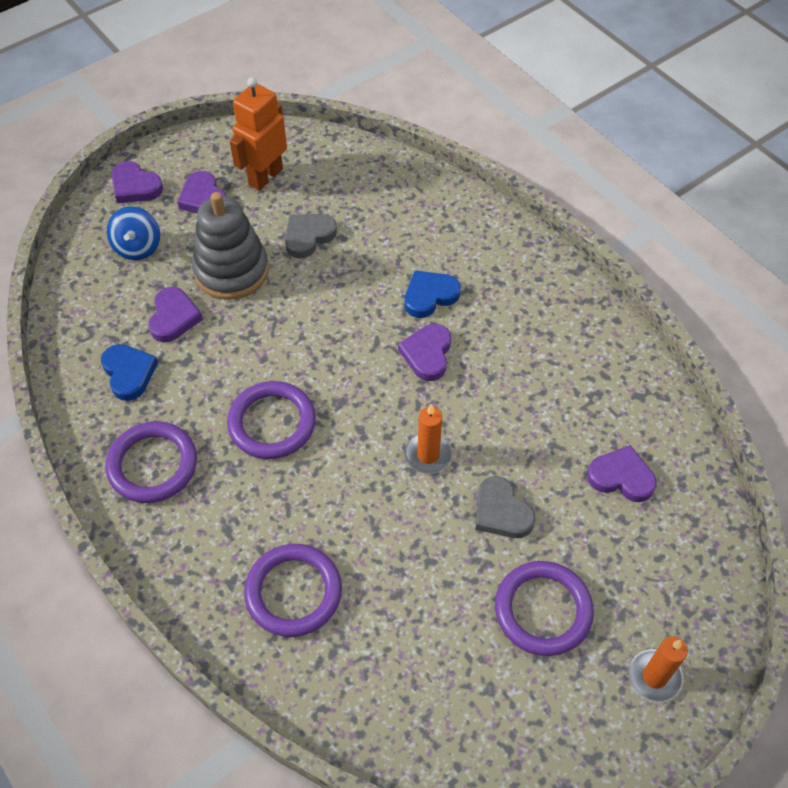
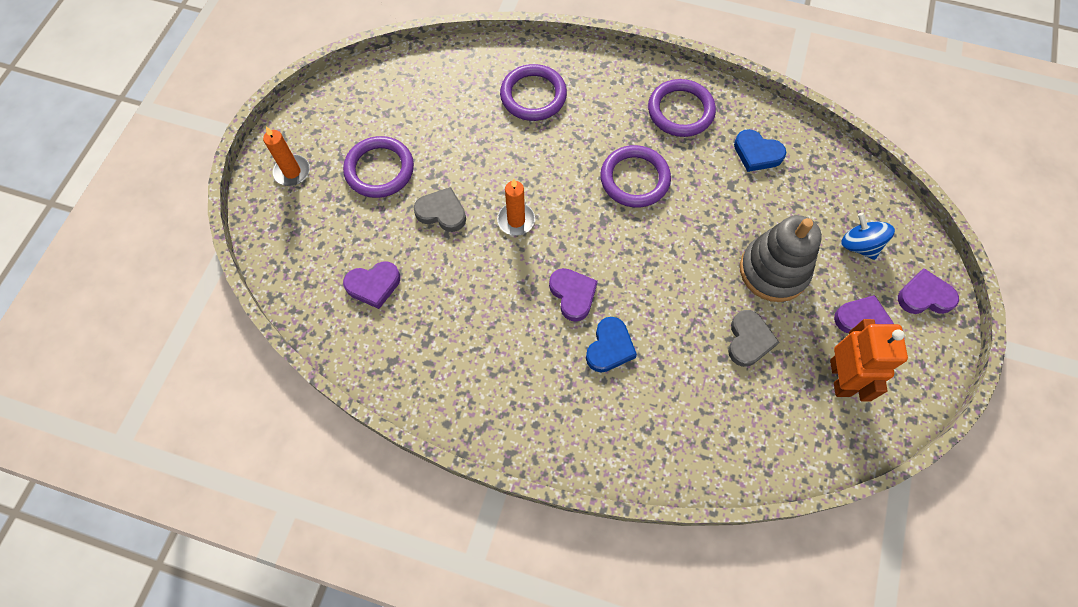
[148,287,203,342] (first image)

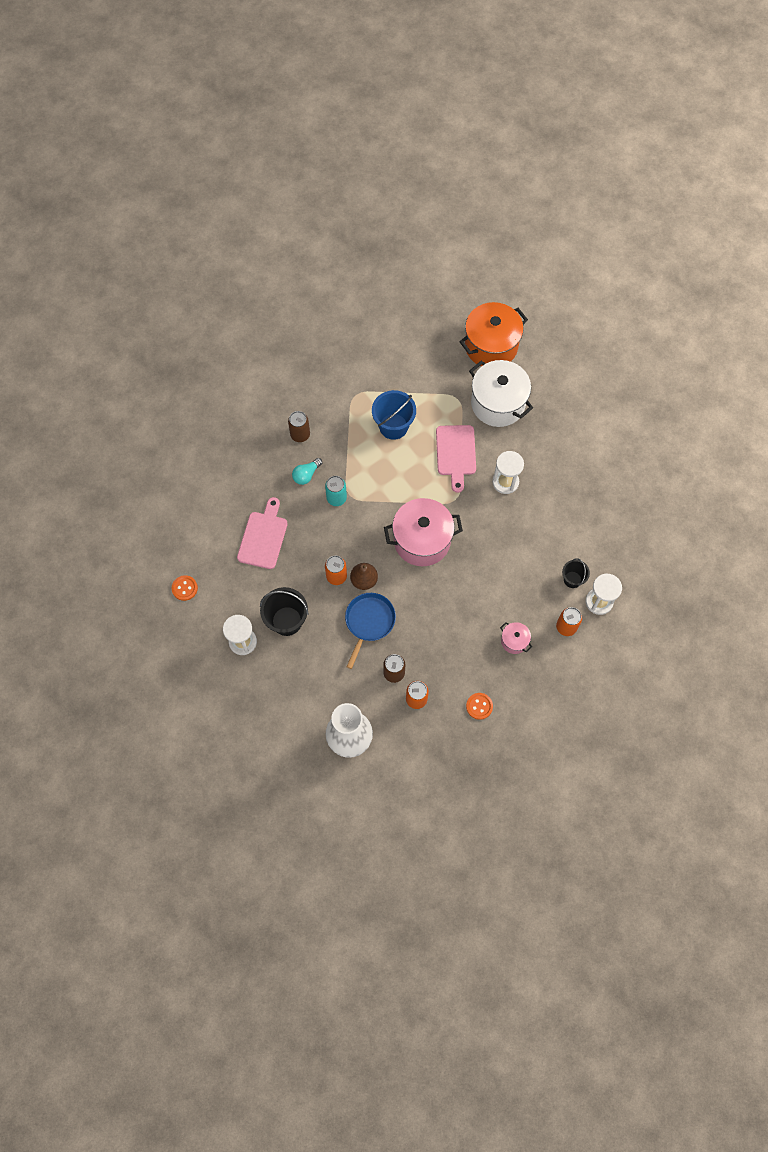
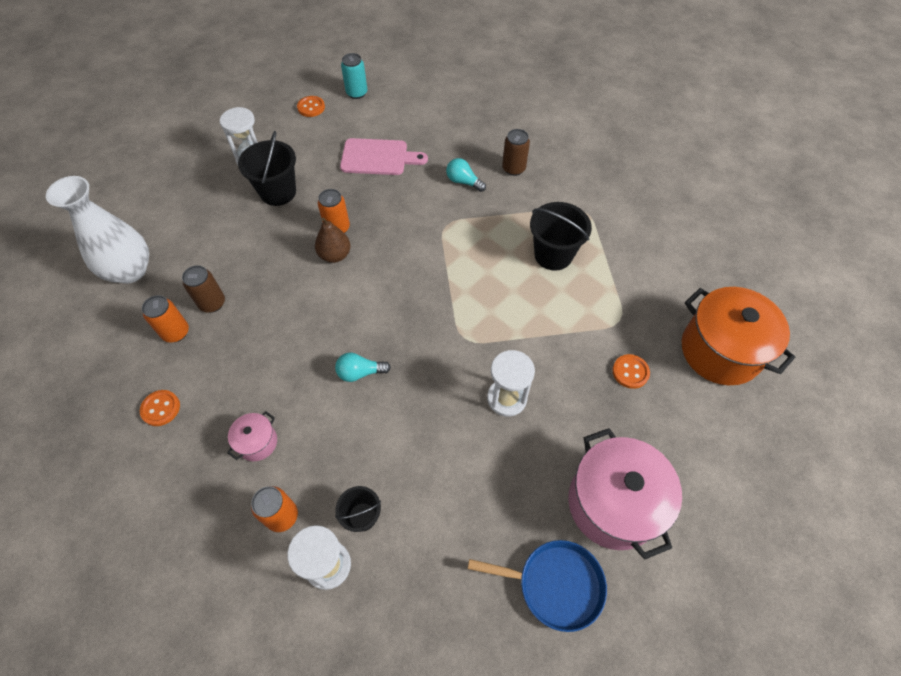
[436,425,476,493] (first image)
[335,353,391,382]
[341,53,367,99]
[468,540,607,632]
[568,428,682,560]
[612,354,650,389]
[530,202,592,271]

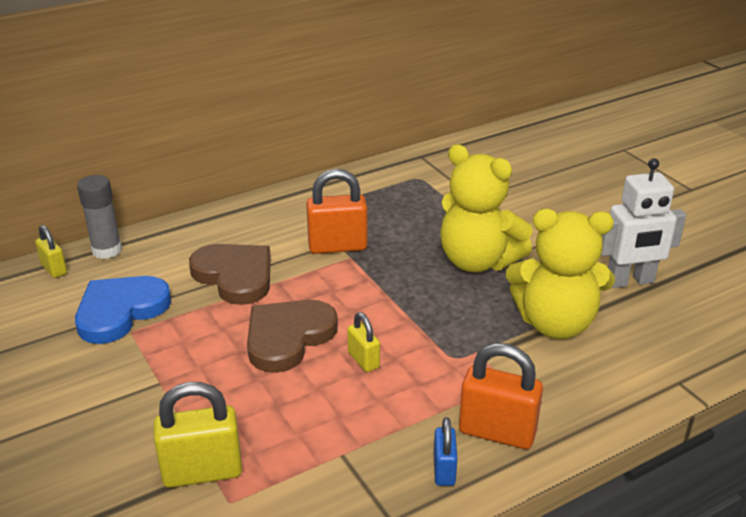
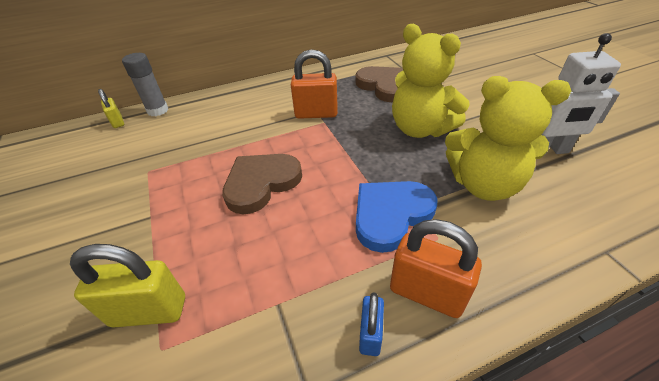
[347,312,380,372] (first image)
[356,181,437,253]
[355,66,403,102]

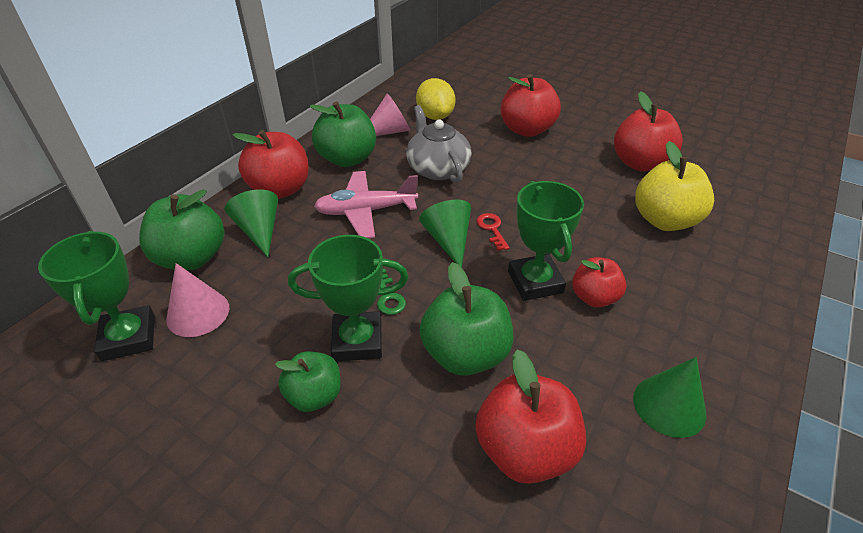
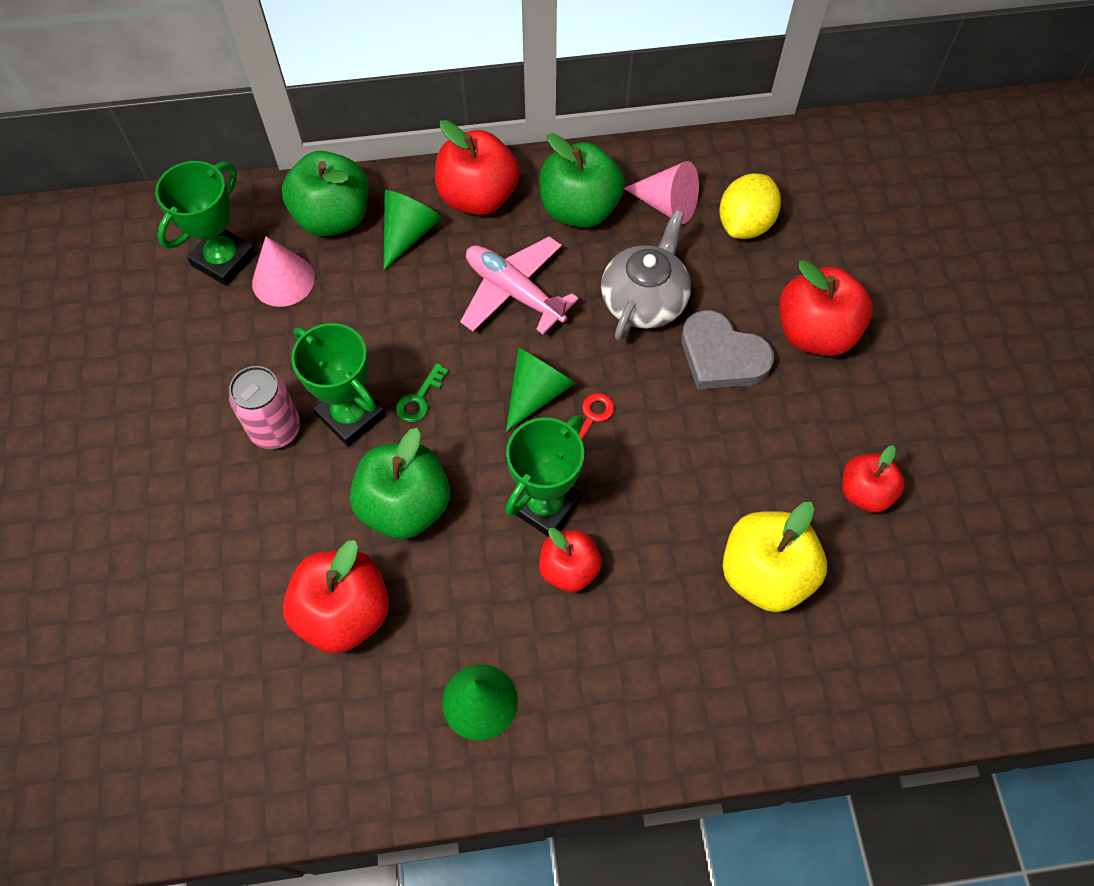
[681,310,774,390]
[229,366,300,449]
[842,445,905,513]

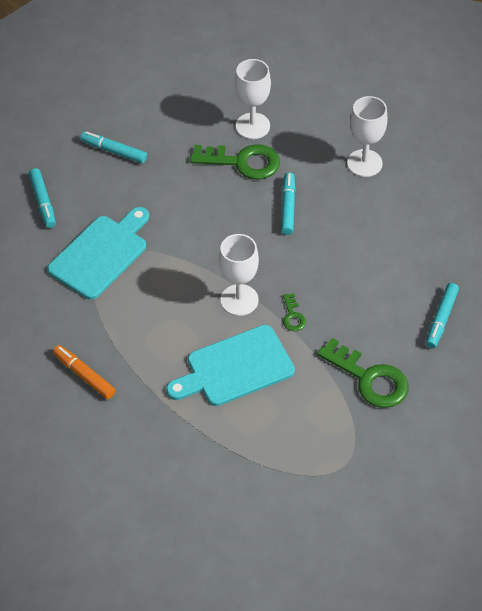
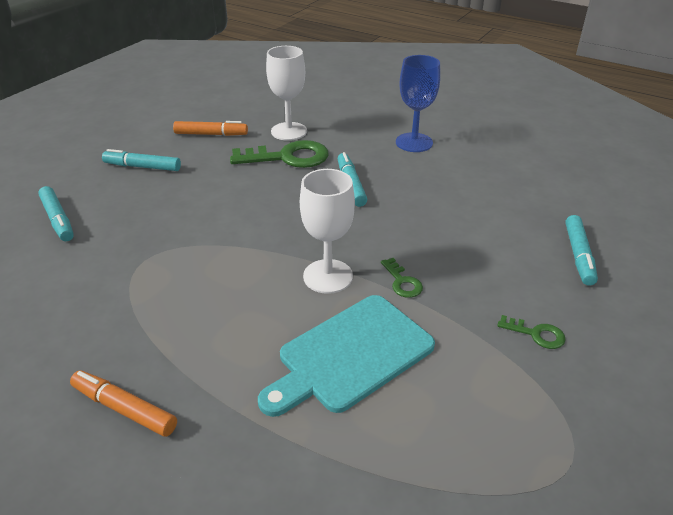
[47,207,149,300] (first image)
[173,121,248,136]
[396,55,440,152]
[497,315,566,349]

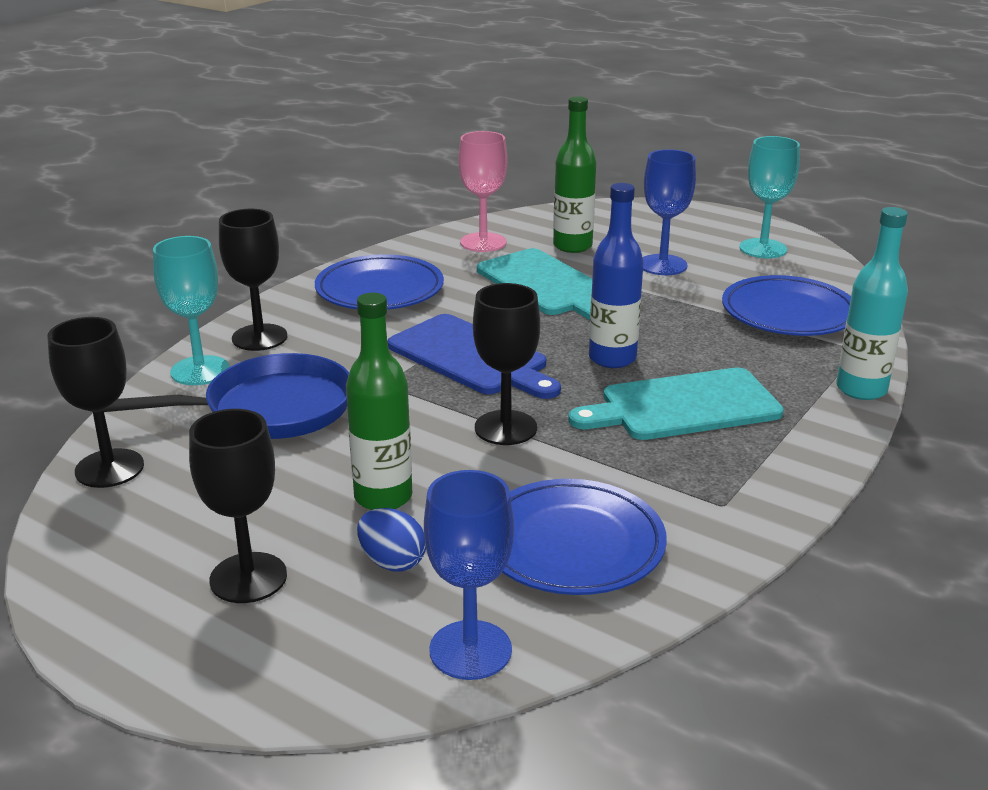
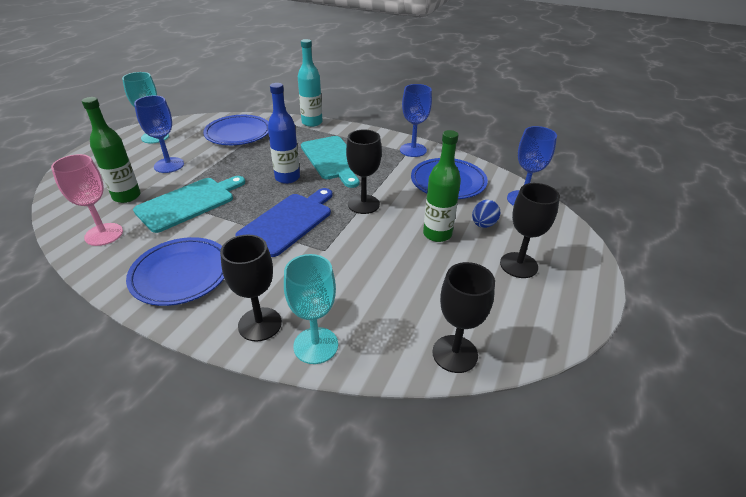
[104,353,349,439] (first image)
[400,84,432,157]

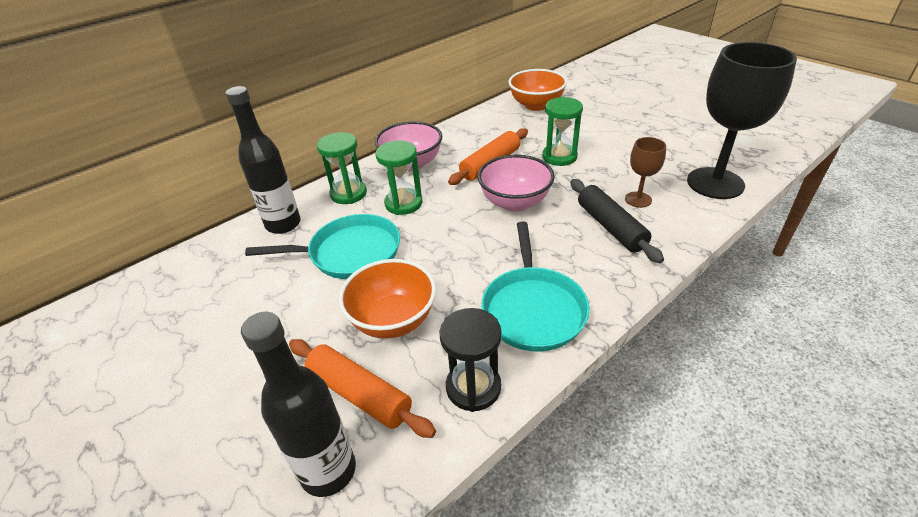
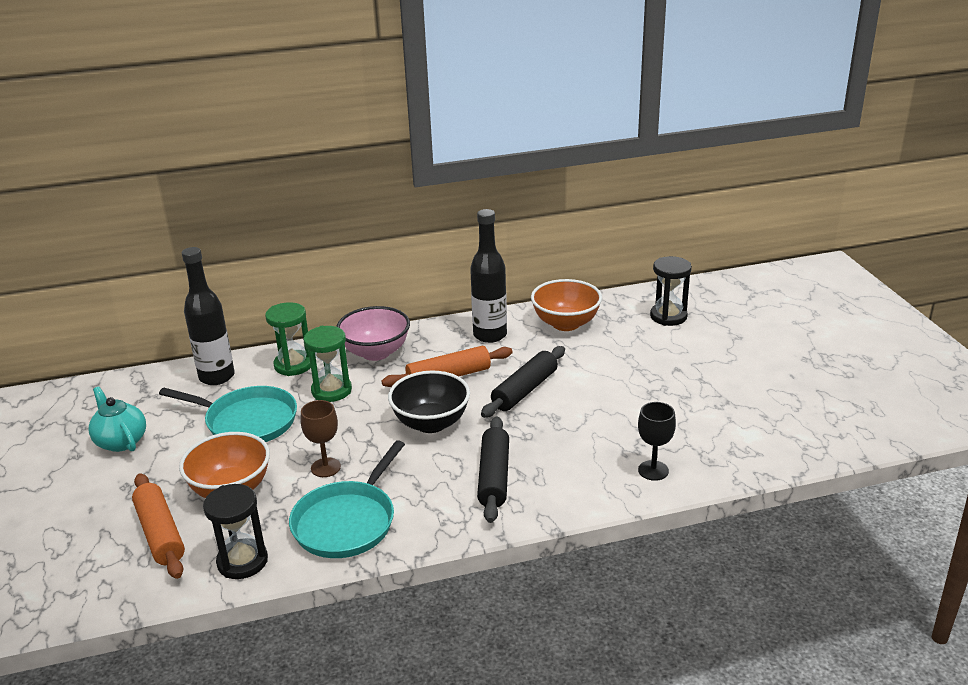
[89,387,146,452]
[650,256,692,326]
[470,209,507,343]
[301,400,341,477]
[481,346,565,418]
[388,371,470,433]
[638,402,676,481]

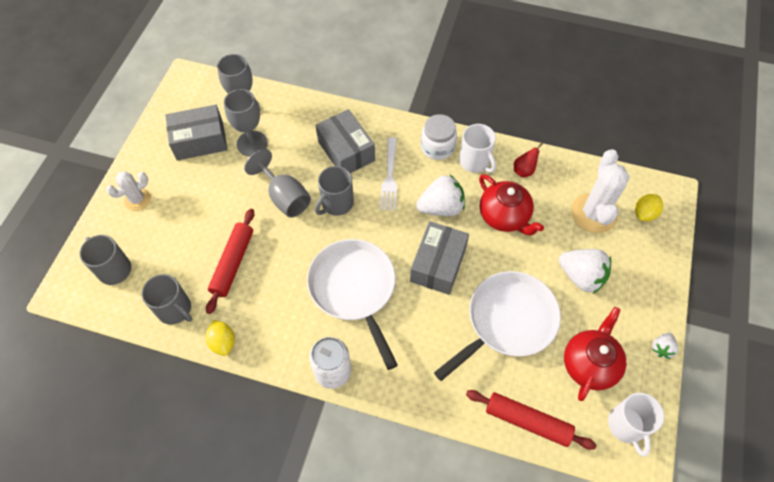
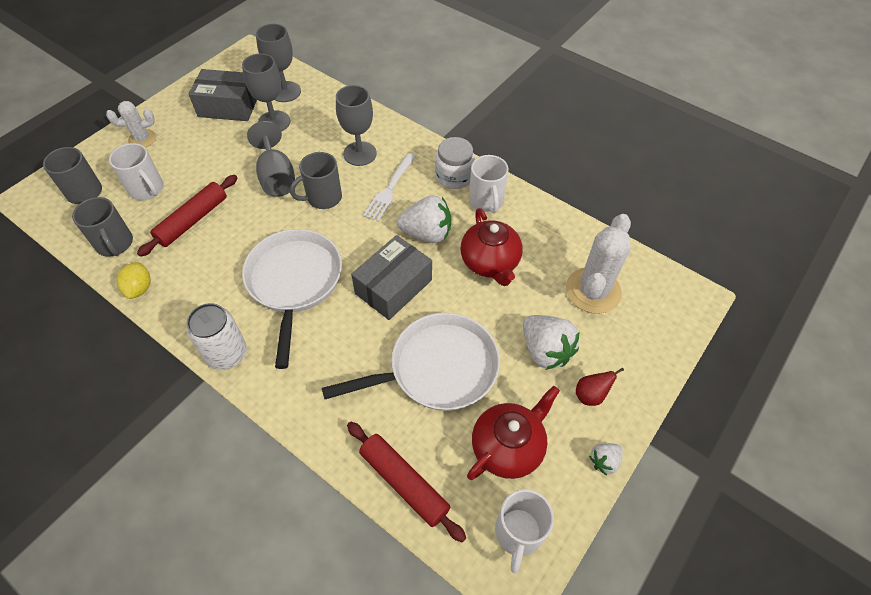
[635,194,663,221] (first image)
[109,143,163,200]
[576,367,624,406]
[336,85,377,166]

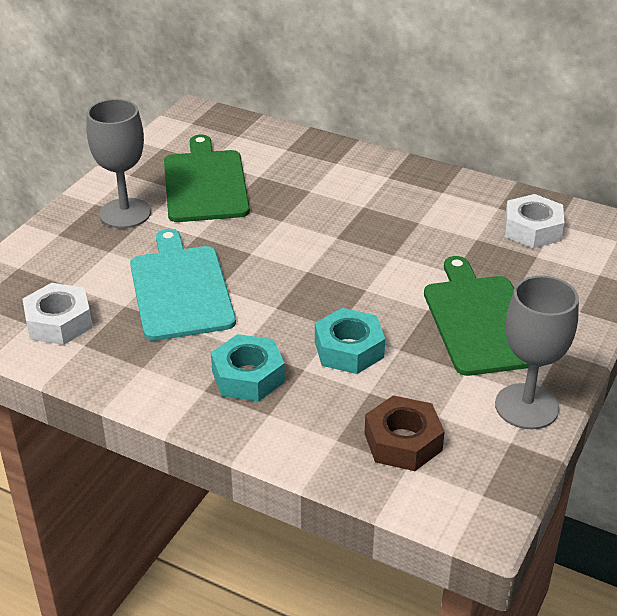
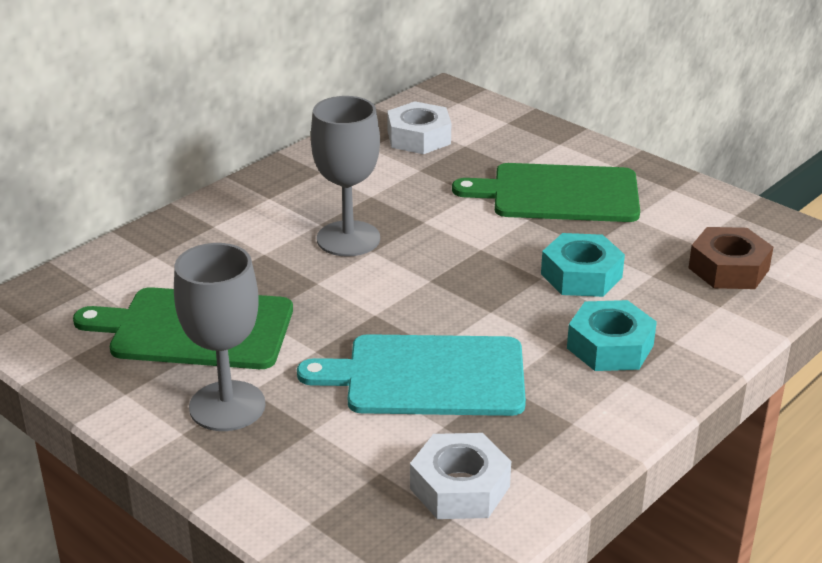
[311,96,380,257]

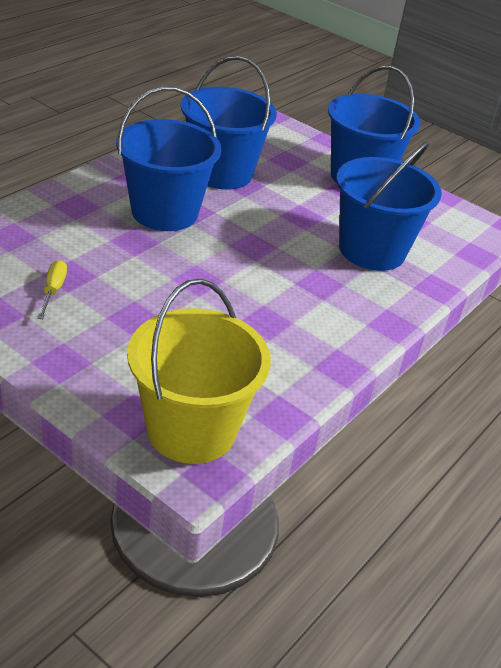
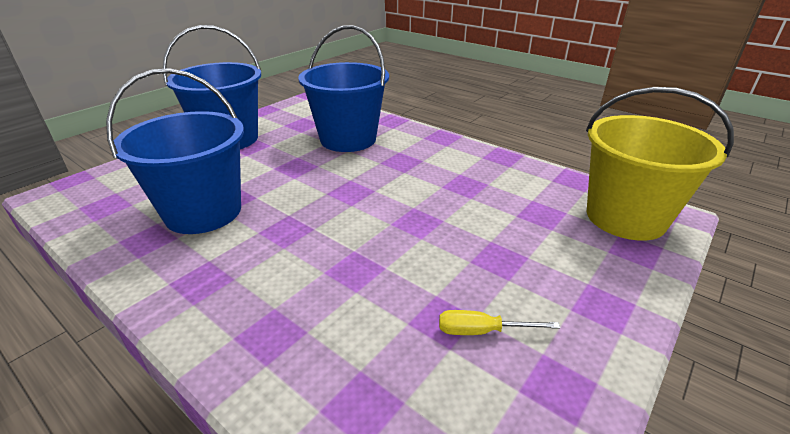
[116,87,221,231] (first image)

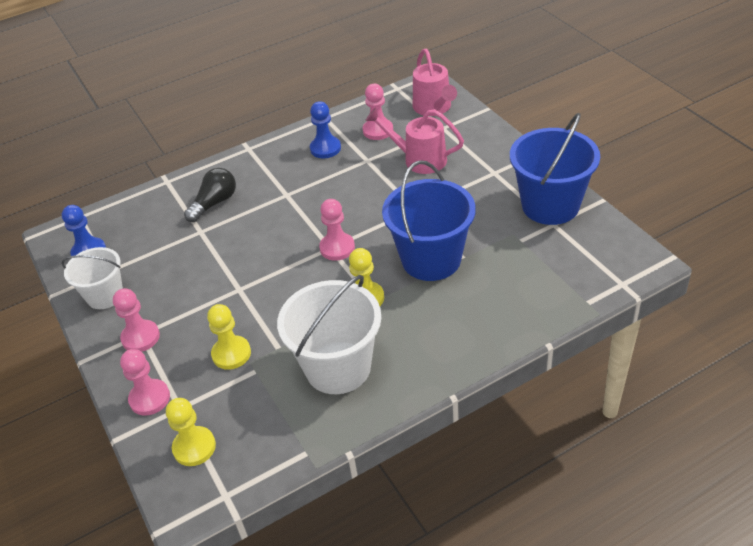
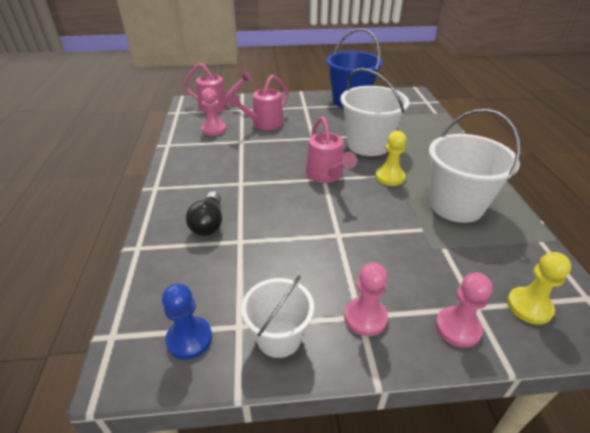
[207,304,251,370] (first image)
[310,101,341,158] (first image)
[306,117,357,183]
[340,68,410,156]
[186,191,222,236]

